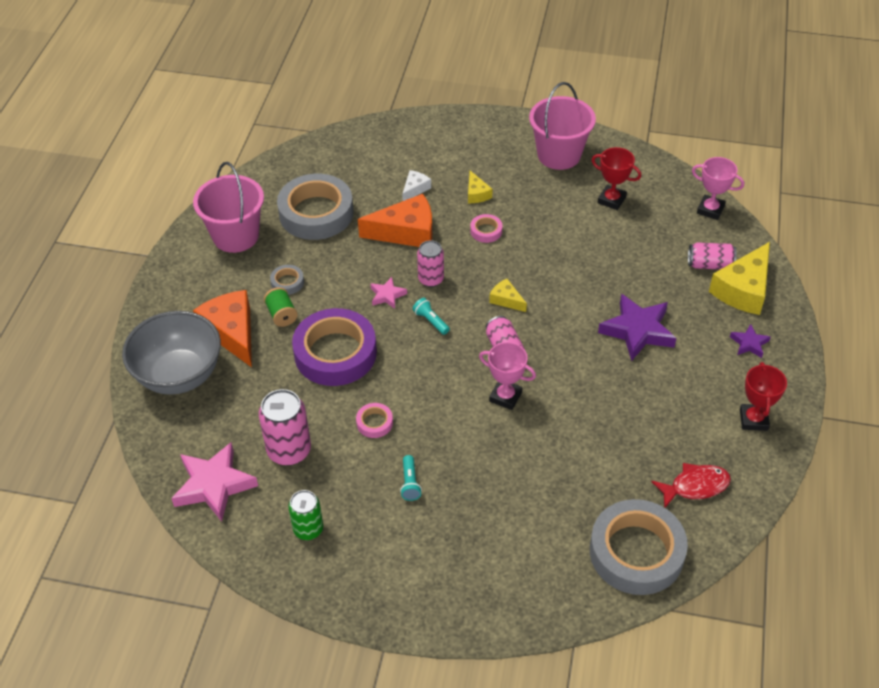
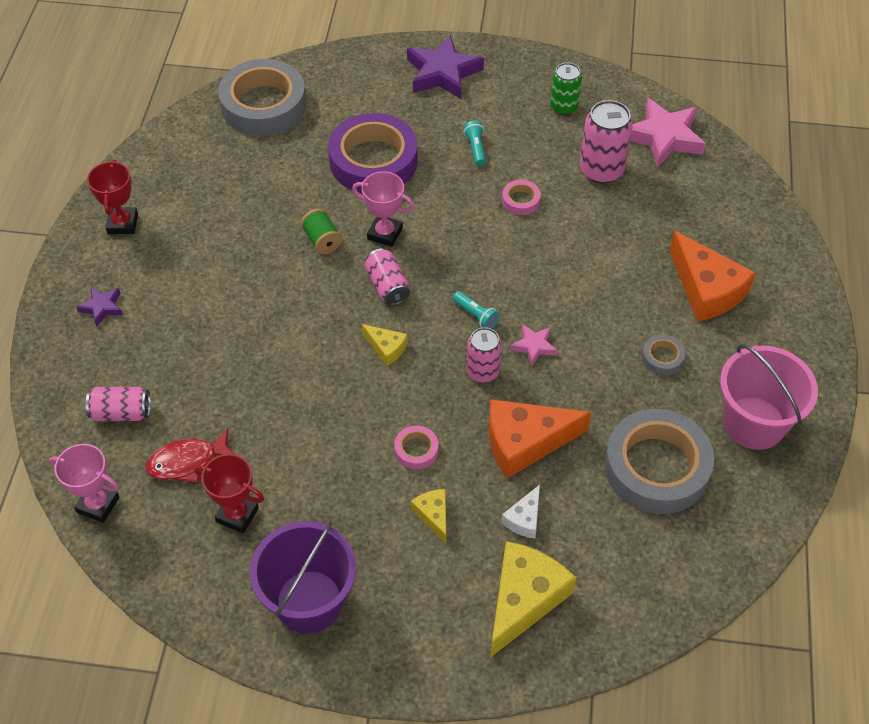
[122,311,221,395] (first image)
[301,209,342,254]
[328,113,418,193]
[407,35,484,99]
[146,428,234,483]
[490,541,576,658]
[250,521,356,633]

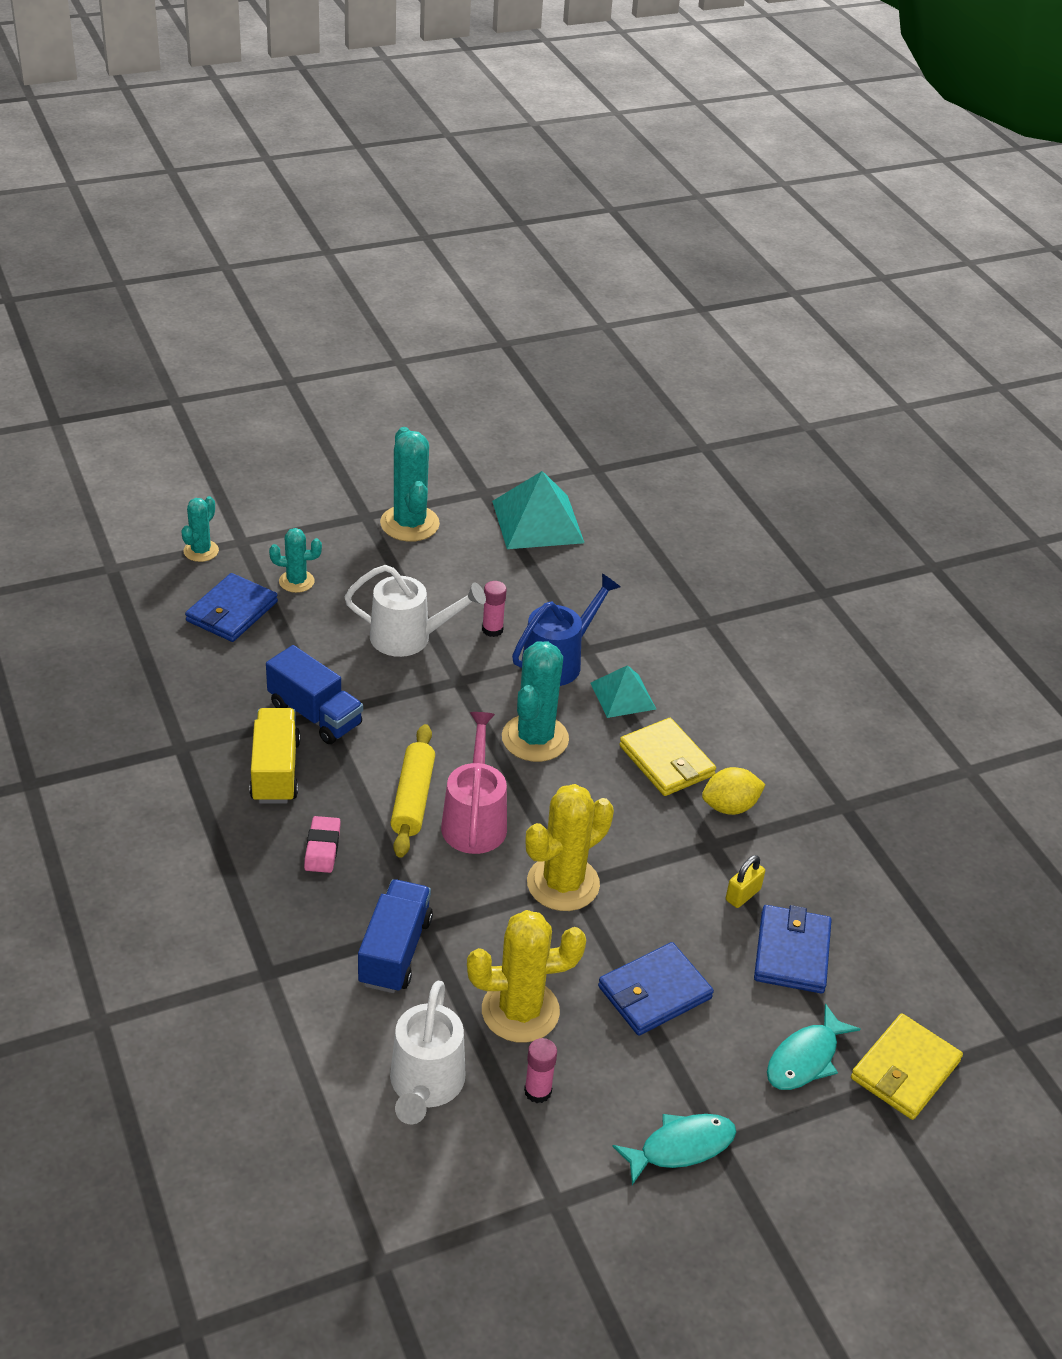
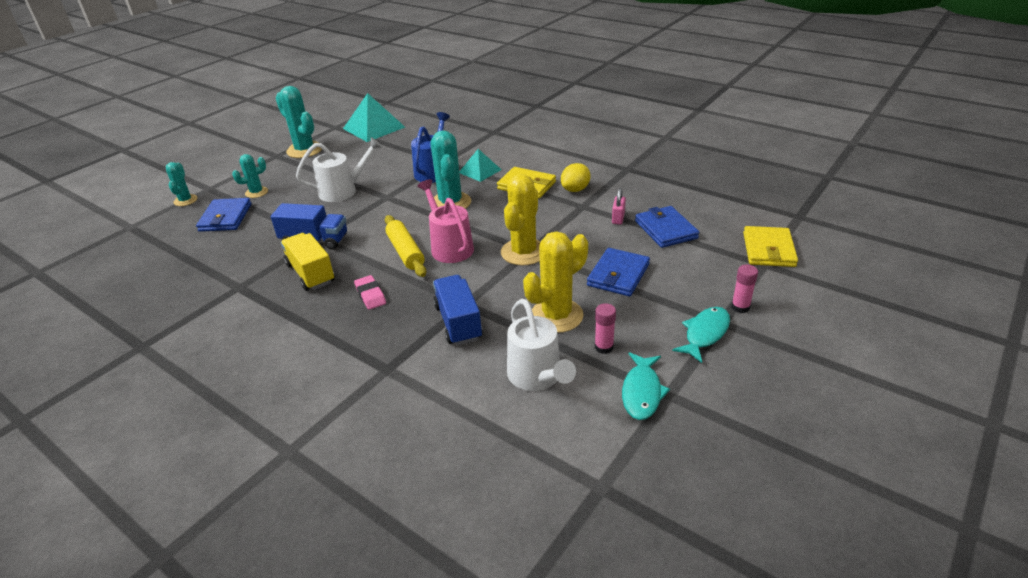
[731,265,758,313]
[622,352,670,420]
[612,188,626,224]

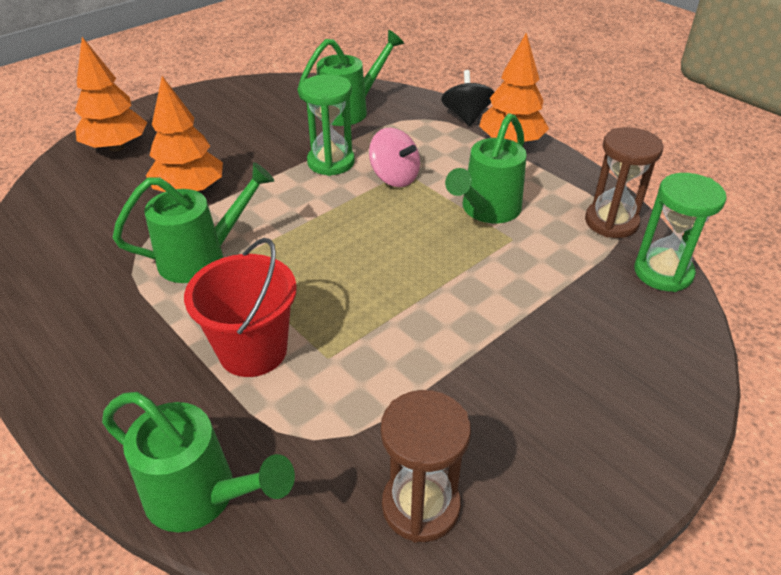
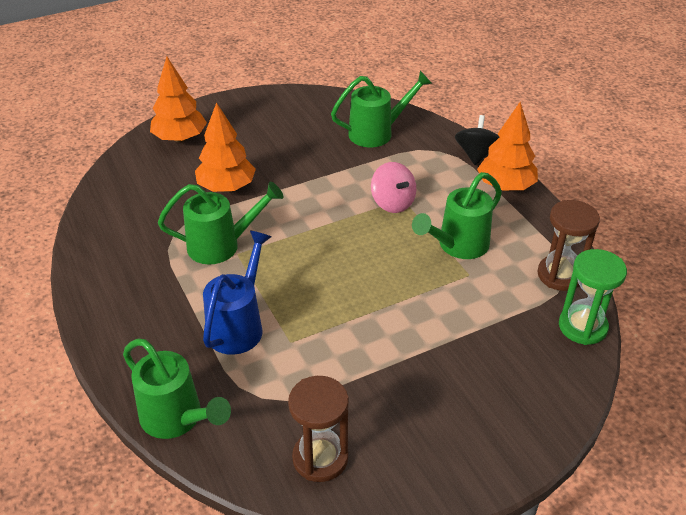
[300,74,355,176] (first image)
[203,231,271,355]

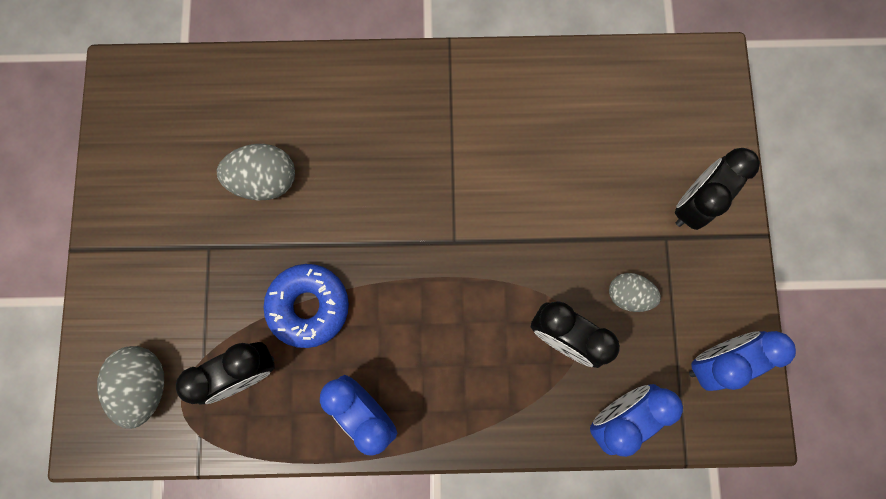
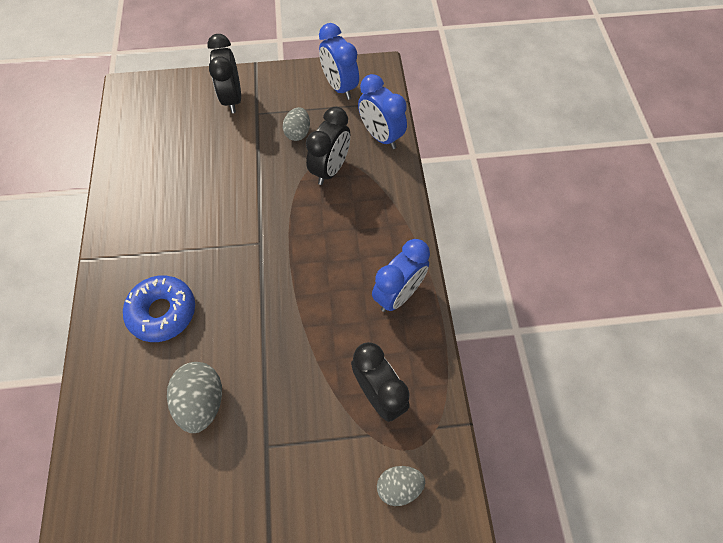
[123,275,195,342]
[207,34,241,113]
[377,466,425,506]

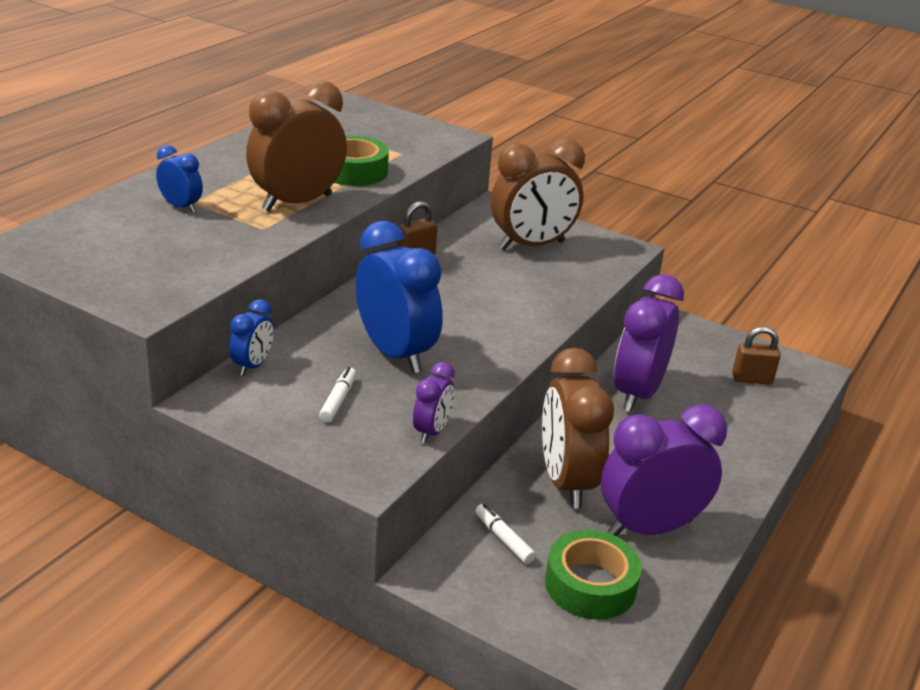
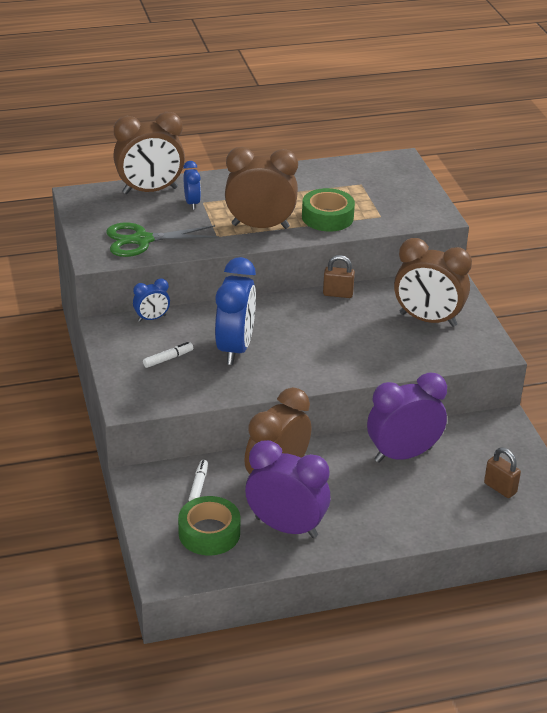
[413,362,455,443] (first image)
[106,222,219,257]
[113,112,185,194]

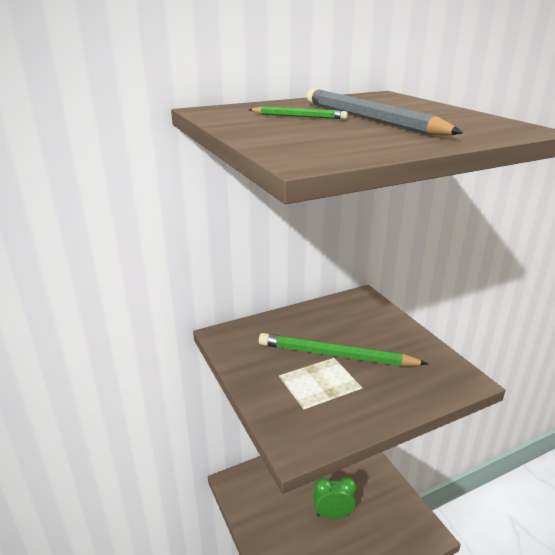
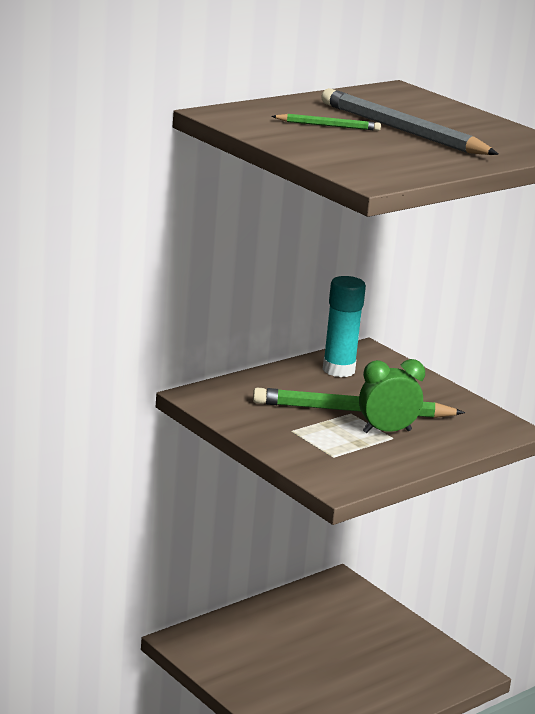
[323,276,366,377]
[359,359,425,433]

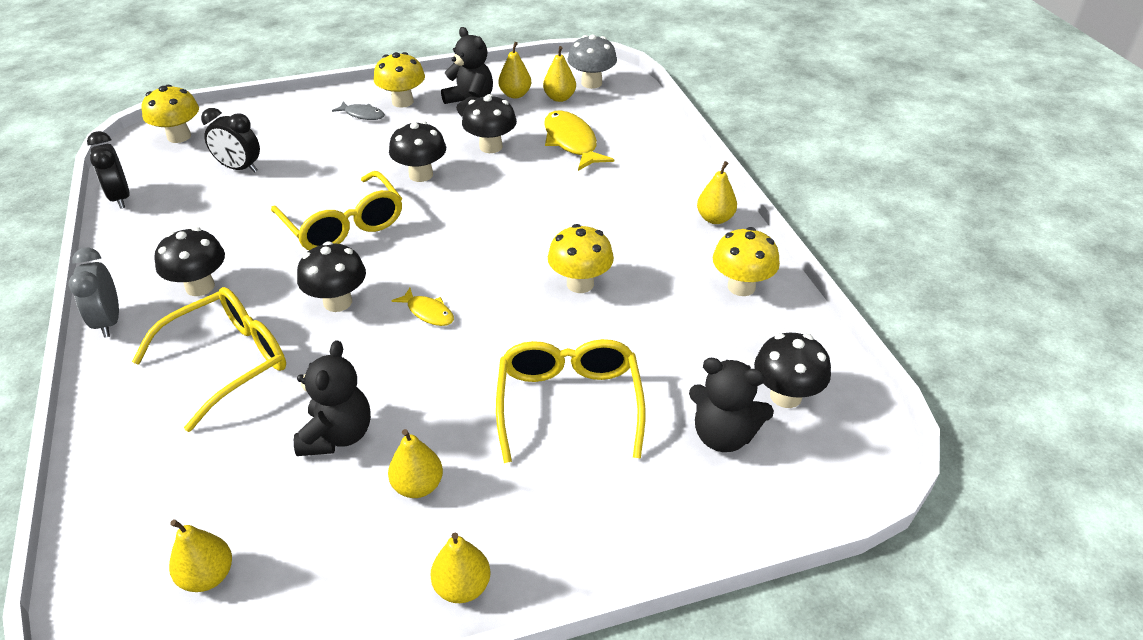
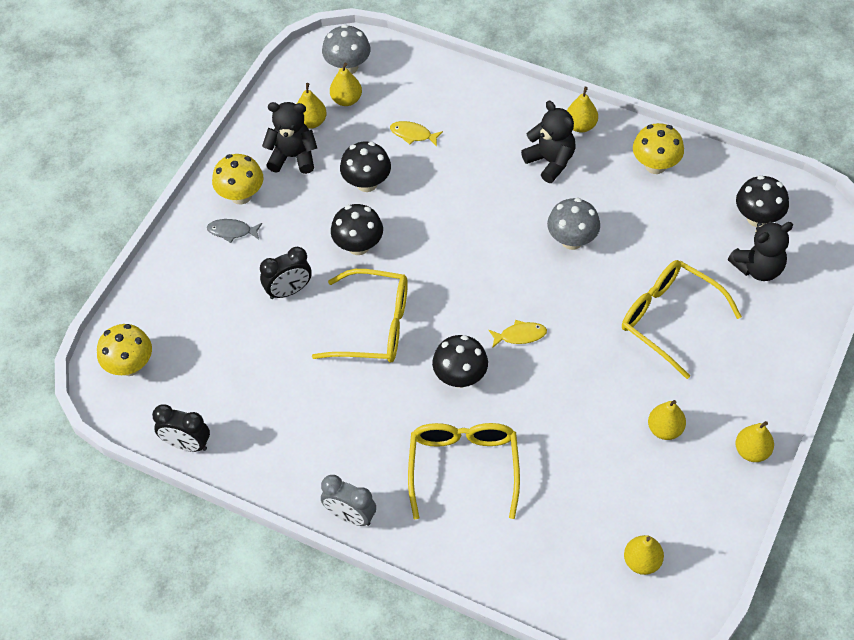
[155,227,225,296] (first image)
[260,247,312,299]
[521,101,575,183]
[547,198,600,250]
[207,219,262,243]
[390,121,443,146]

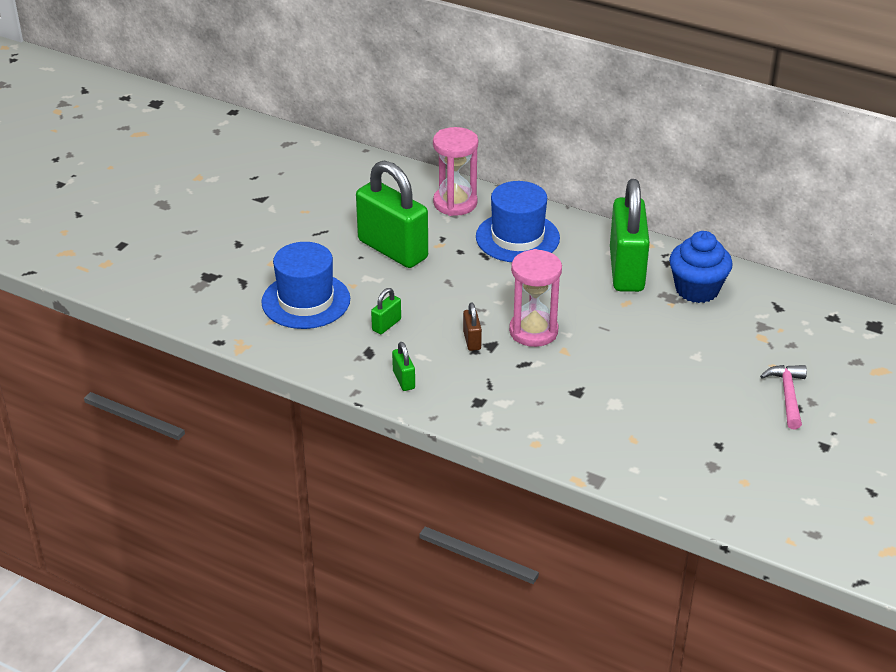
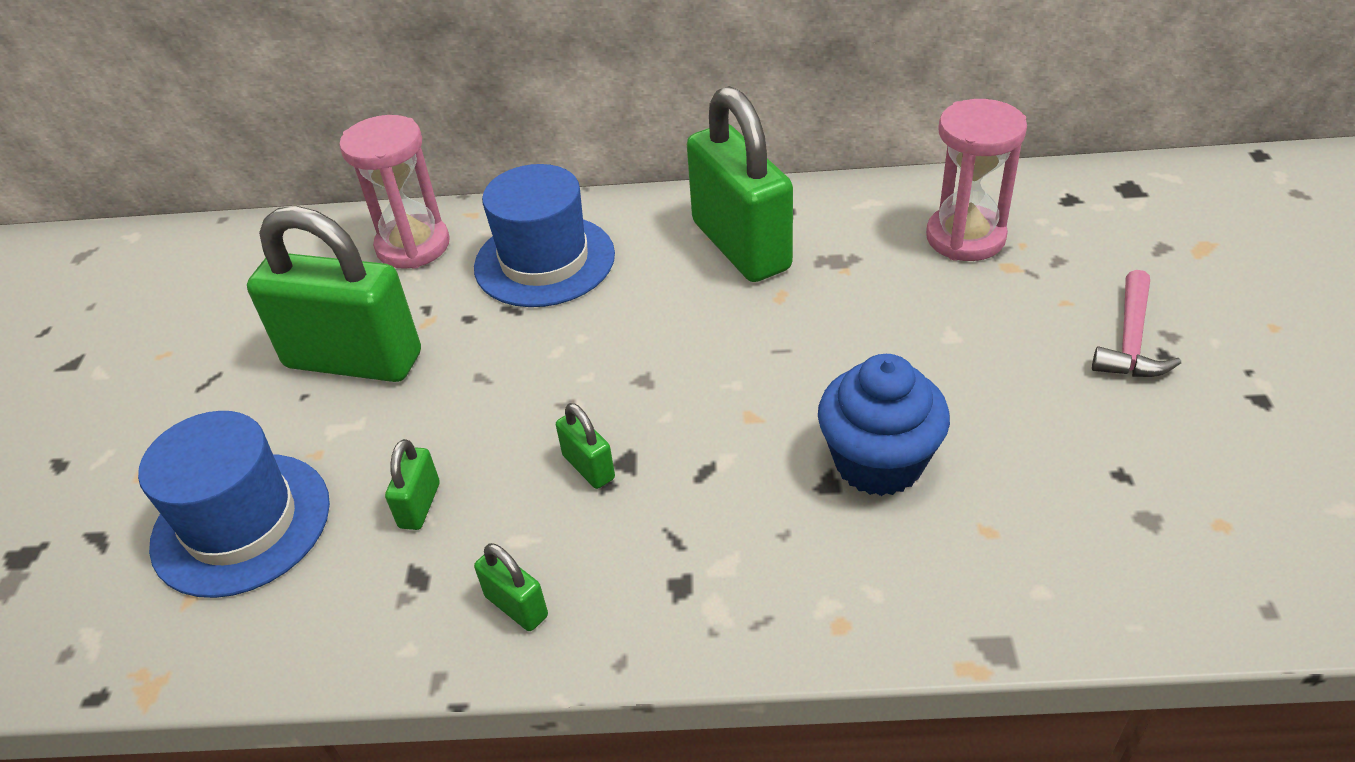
[926,99,1027,261]
[818,354,950,496]
[556,403,615,489]
[1092,270,1181,377]

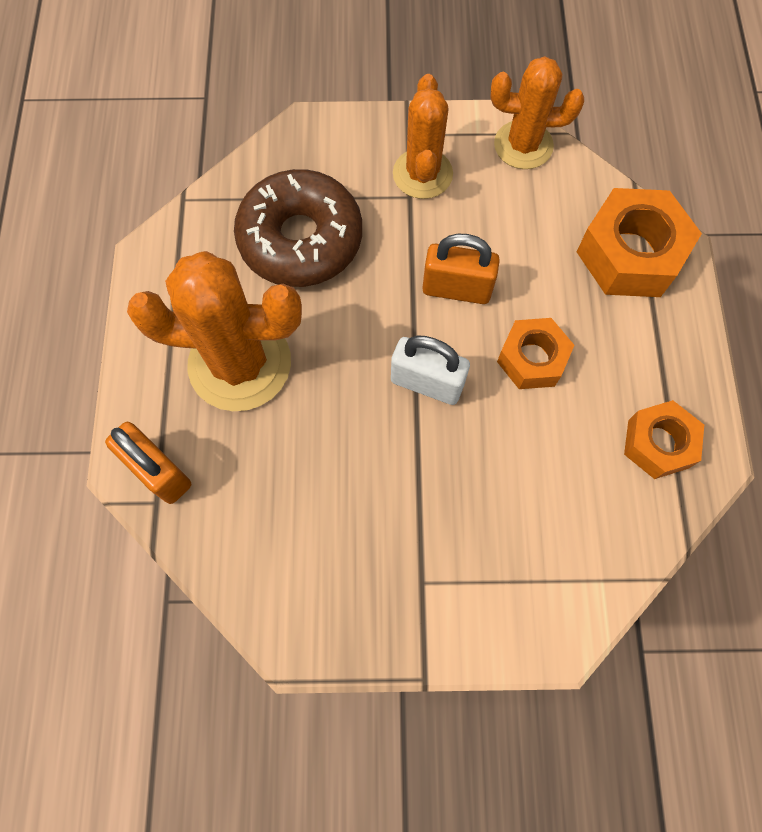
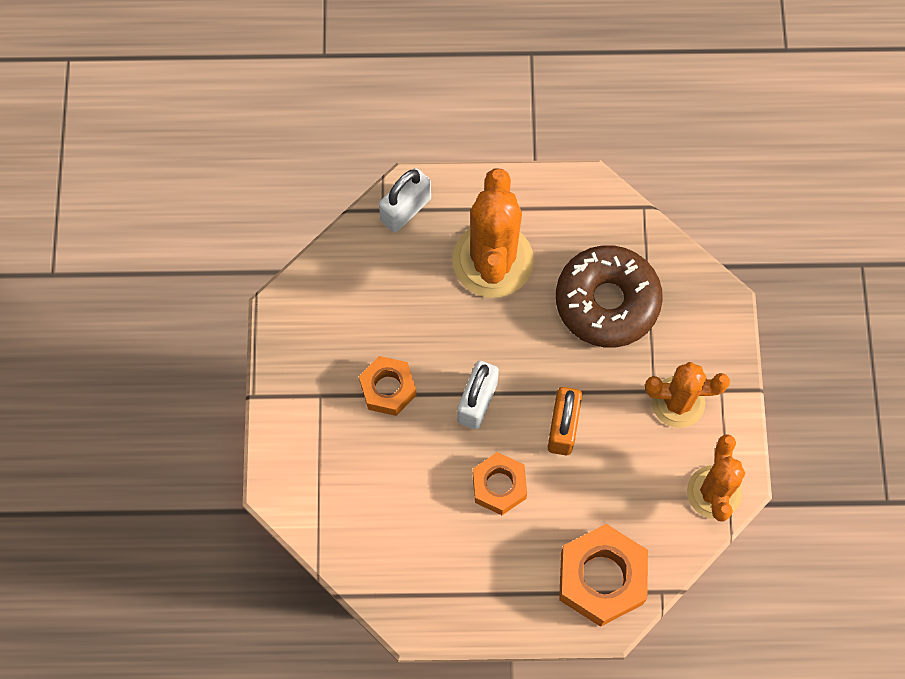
[359,356,416,416]
[379,168,431,232]

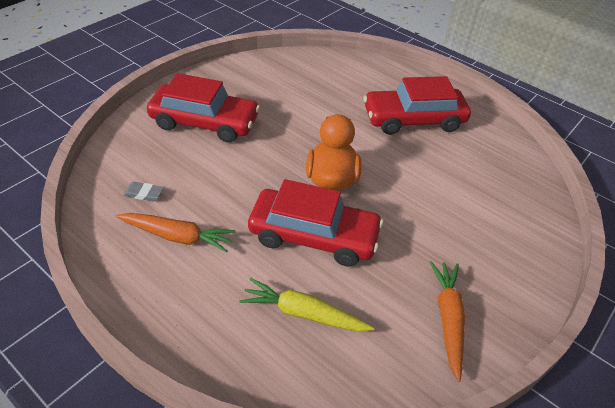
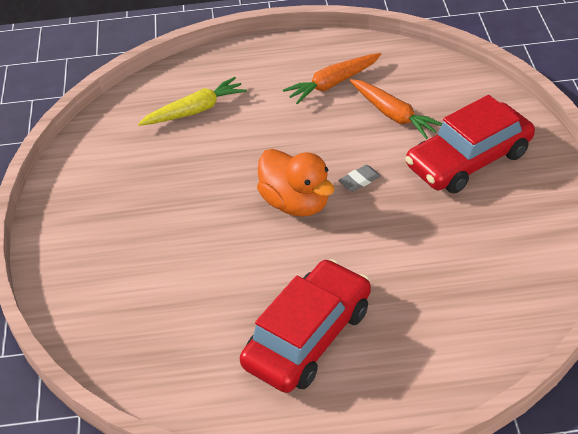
[248,179,384,267] (first image)
[338,165,381,192]
[350,79,442,139]

